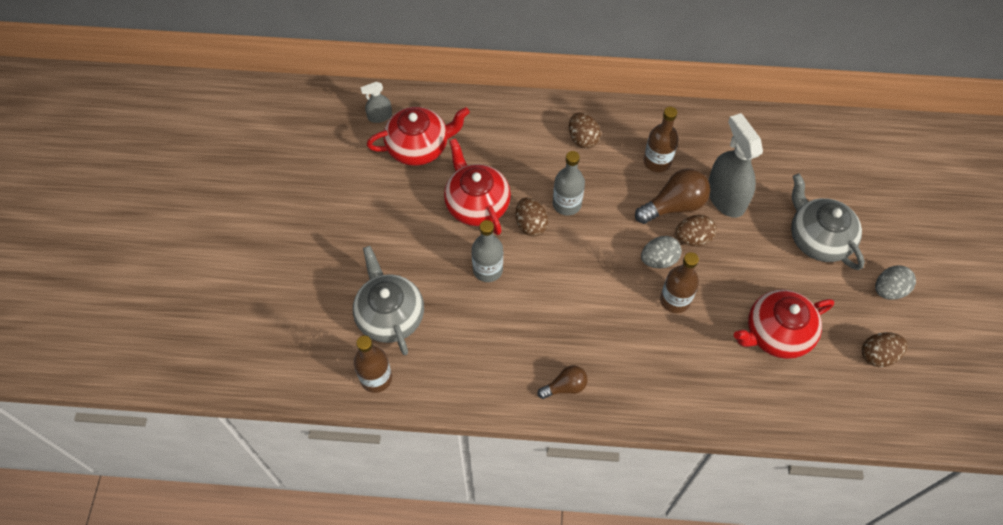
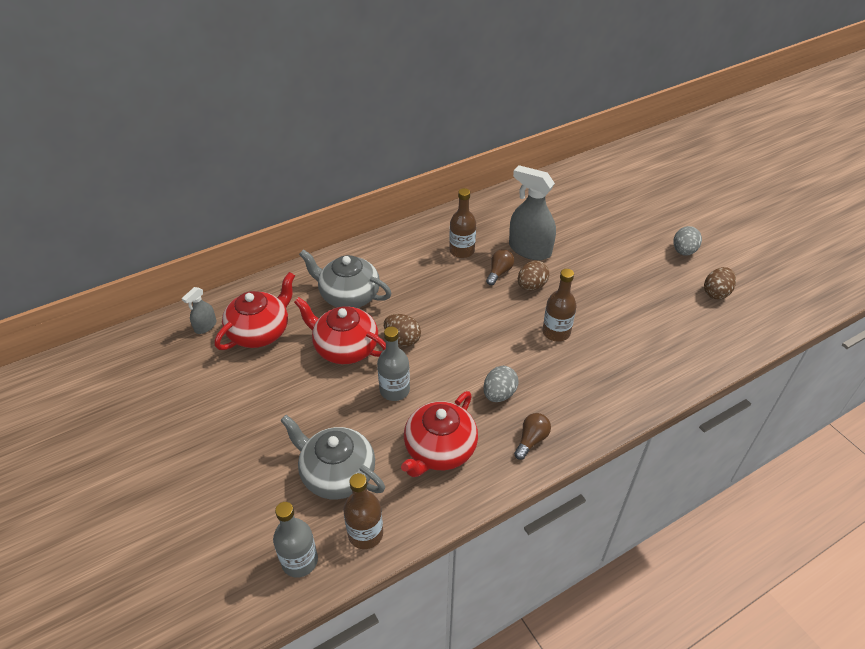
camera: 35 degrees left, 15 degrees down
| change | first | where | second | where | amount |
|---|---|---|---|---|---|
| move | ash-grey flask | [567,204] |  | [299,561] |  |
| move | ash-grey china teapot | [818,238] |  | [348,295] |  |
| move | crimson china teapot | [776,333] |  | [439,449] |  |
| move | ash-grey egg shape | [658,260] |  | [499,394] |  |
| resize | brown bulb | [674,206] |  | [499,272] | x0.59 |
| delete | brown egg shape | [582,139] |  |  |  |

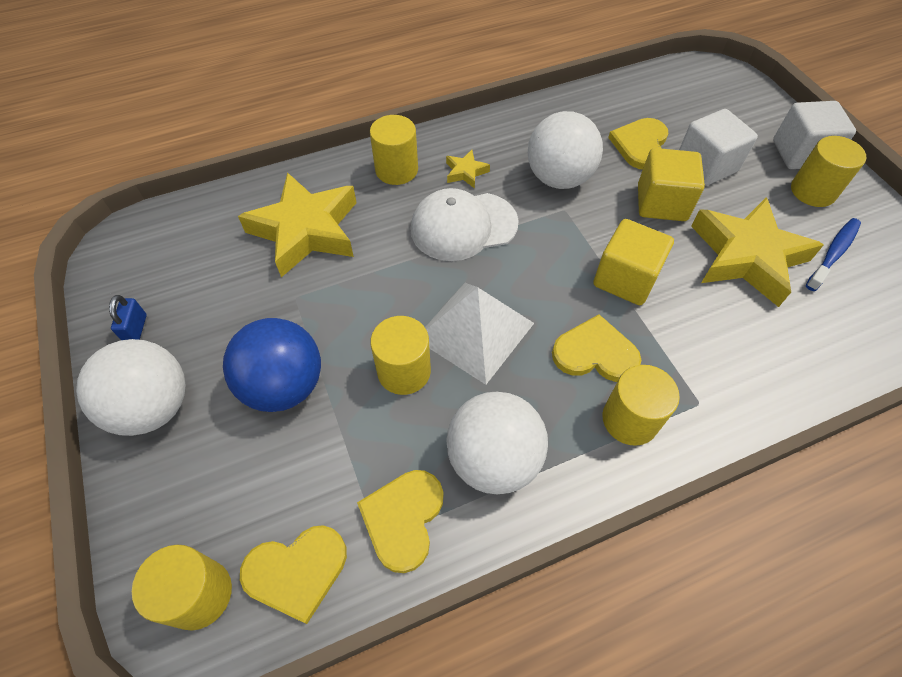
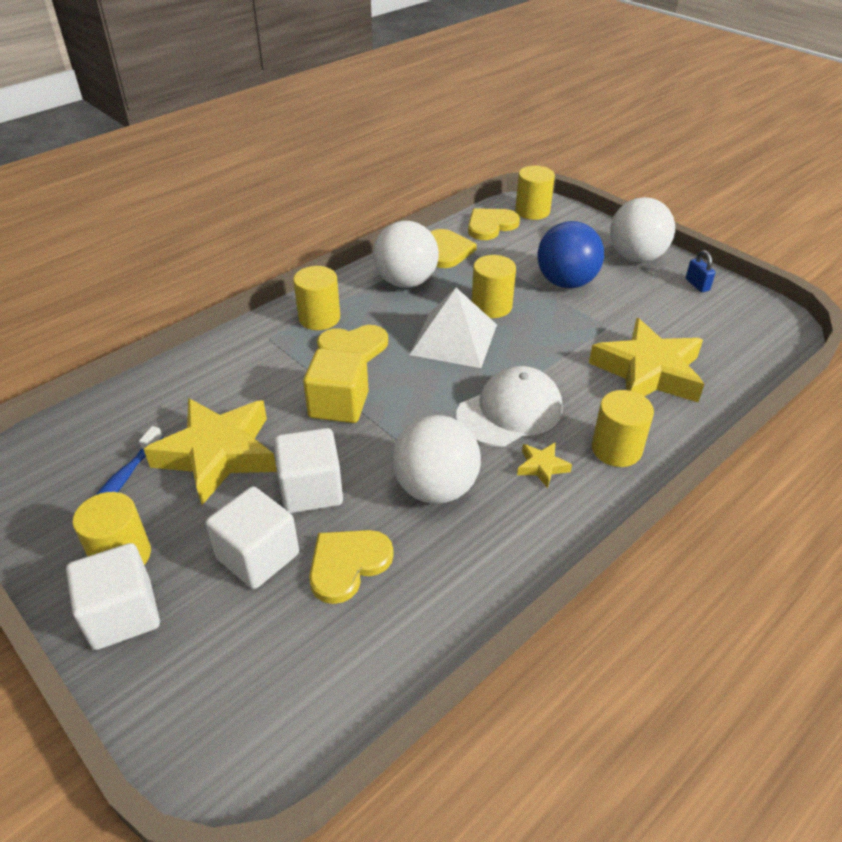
camera: 160 degrees right, 15 degrees down
| change | first | where | second | where | amount |
|---|---|---|---|---|---|
| recolor | golden block | [661,203] | pure white block | [311,490] |  |
| rotate | golden heart shape | [640,145] |  | [347,564] | 135 degrees counterclockwise |

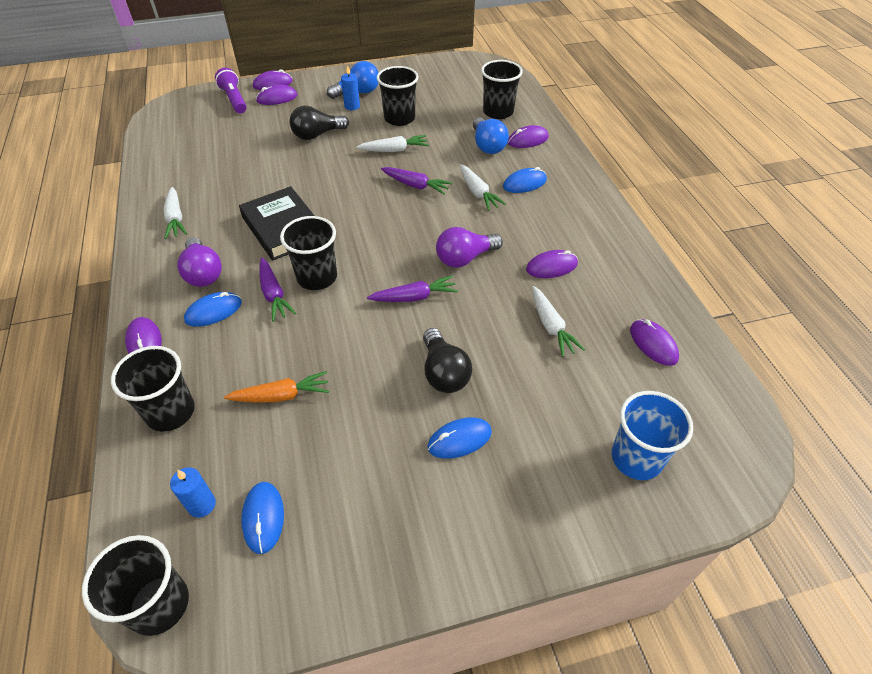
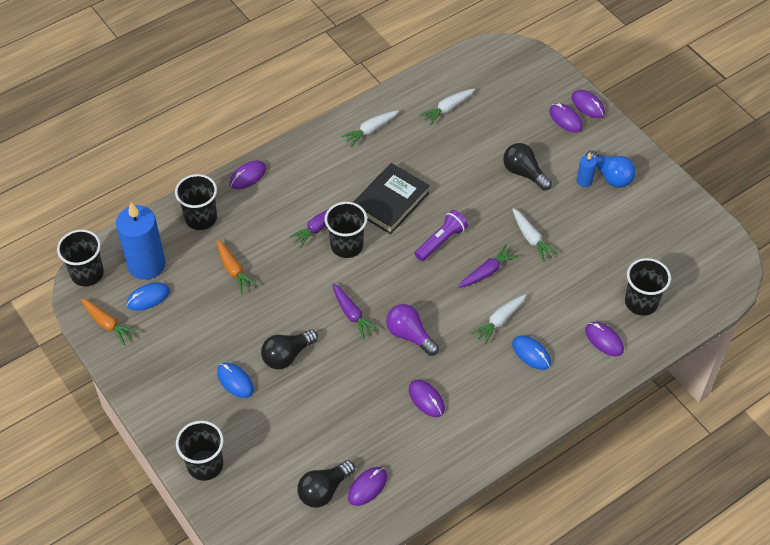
camera: 70 degrees right, 5 degrees up
| change | first | where | second | where | amount |
|---|---|---|---|---|---|
| insert |  |  | orange-coloured root vegetable | [107,324] |  |
| resize | royal blue candle | [202,505] |  | [146,265] | x2.24 |
| move | black cup | [399,118] |  | [205,465] |  |
| insert |  |  | black bulb | [324,490] |  |
| move | violet torch | [234,99] |  | [441,241] |  |
| move | pure white root vegetable | [551,326] |  | [447,109] |  |
| rotate | violet root vegetable | [415,185] |  | [487,271] | 135 degrees counterclockwise |
| delete | violet bulb | [203,273] |  |  |  |
| delete | royal blue computer mouse | [213,311] |  |  |  |
| delete | royal blue bulb | [487,146] |  |  |  |
| delete | royal blue cup | [636,458] |  |  |  |

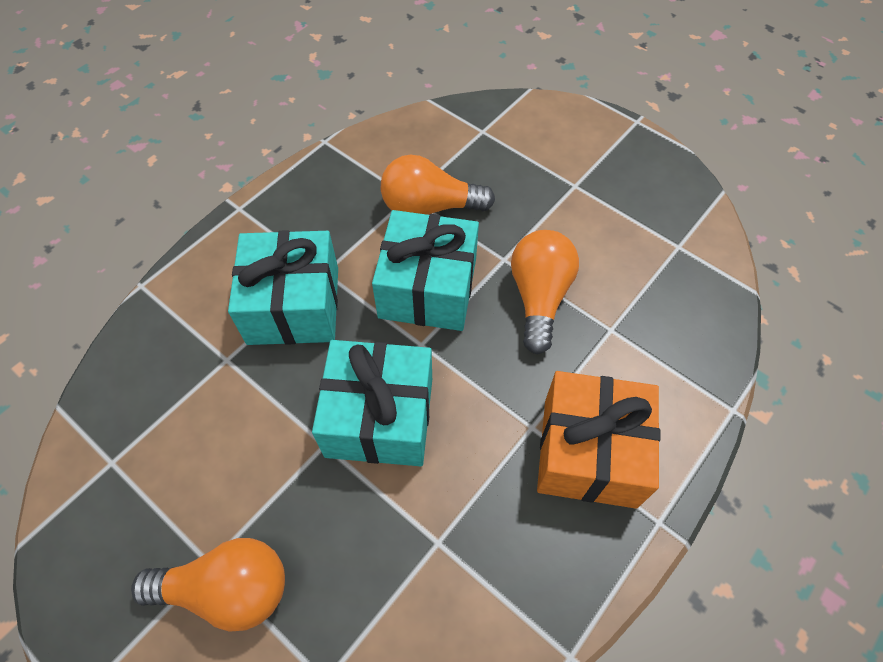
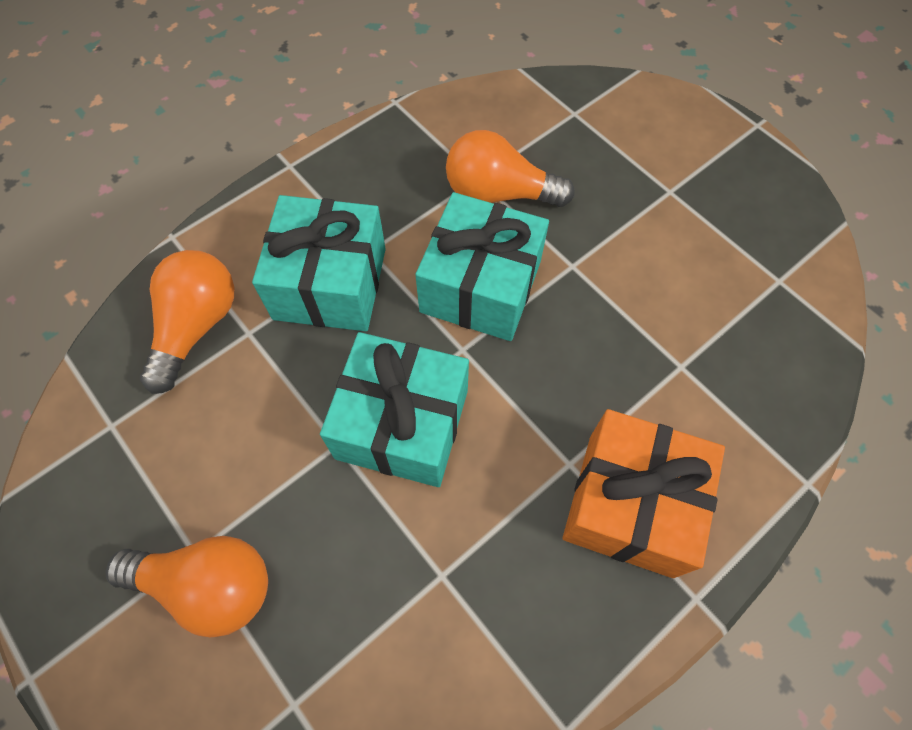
camera: 10 degrees right, 5 degrees up
| change | first | where | second | where | amount |
|---|---|---|---|---|---|
| move | orange-coloured bulb | [539,297] |  | [197,326] |  |

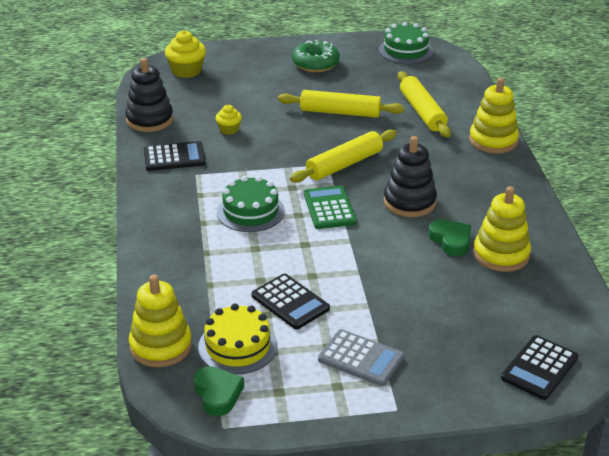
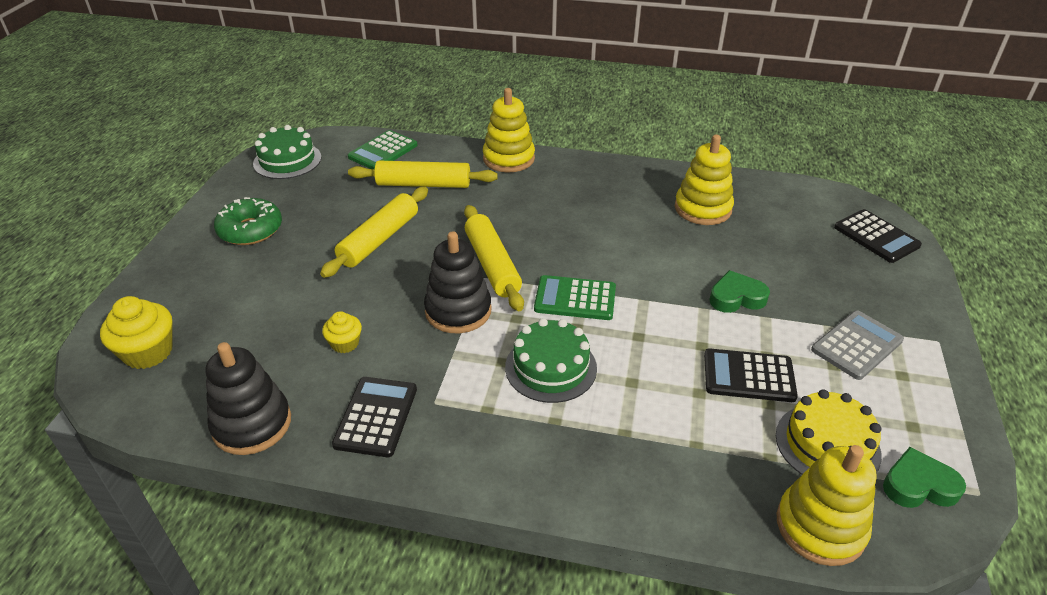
camera: 70 degrees left, 5 degrees up
| change | first | where | second | where | amount |
|---|---|---|---|---|---|
| insert |  |  | green pocket calculator | [383,151] |  |
| move | black stacking rings | [409,202] |  | [458,311] |  |
| rotate | black pocket calculator | [290,302] |  | [748,376] | 150 degrees counterclockwise |
| move | green heart shape | [451,241] |  | [736,297] |  |

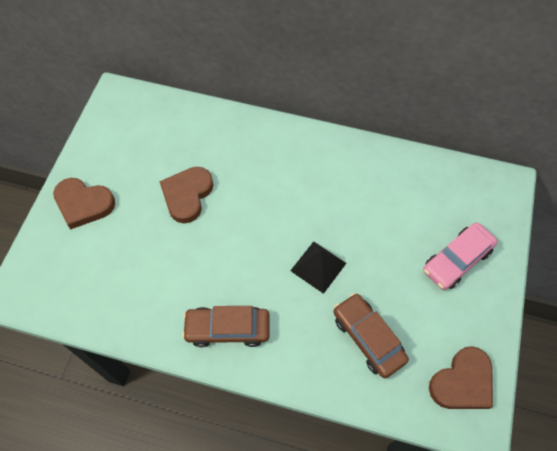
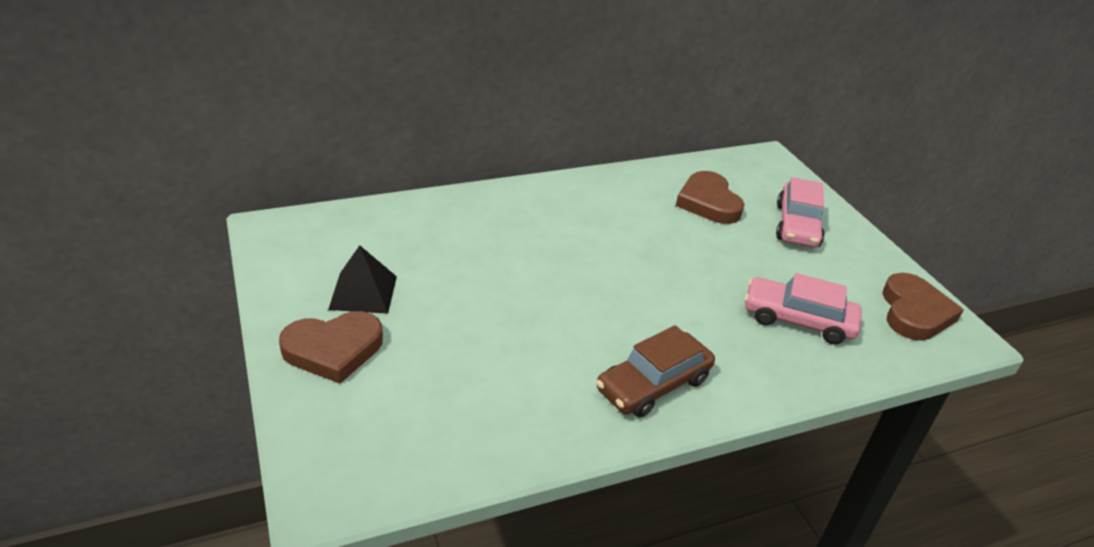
camera: 40 degrees left, 25 degrees down
| change | first | where | second | where | amount |
|---|---|---|---|---|---|
| move | black pyramid | [318,266] |  | [363,292] |  |
| move | brown heart shape | [187,195] |  | [708,202] |  |
| recolor | brown automobile | [368,338] | rosy automobile | [798,320] |  |

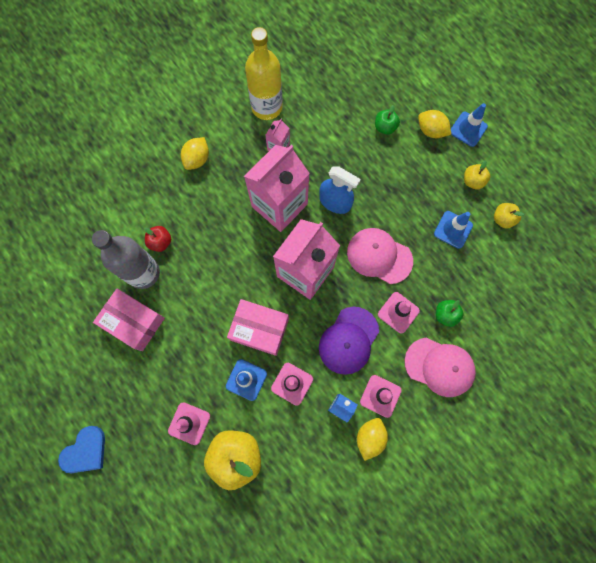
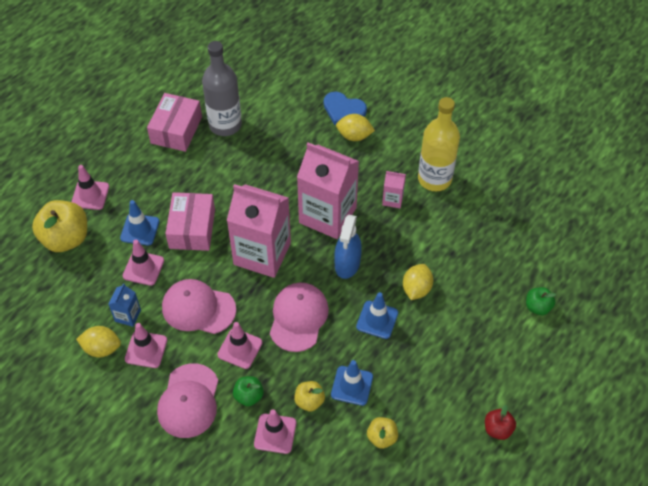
camera: 75 degrees right, 20 degrees down
| change | first | where | second | where | amount |
|---|---|---|---|---|---|
| recolor | violet peaked cap | [348,340] | rosy peaked cap | [198,308] |  |
| insert |  |  | rosy road cone | [275,433] |  |
| move | golden apple fruit | [472,181] |  | [309,401] |  |
| move | royal blue heart shape | [85,451] |  | [343,110] |  |
| move | royal blue road cone | [468,129] |  | [377,320] |  |
| move | golden lemon | [431,131] |  | [416,289] |  |
| move | crimson apple fruit | [160,242] |  | [497,429] |  |
| move | green apple fruit | [385,127] |  | [537,307] |  |

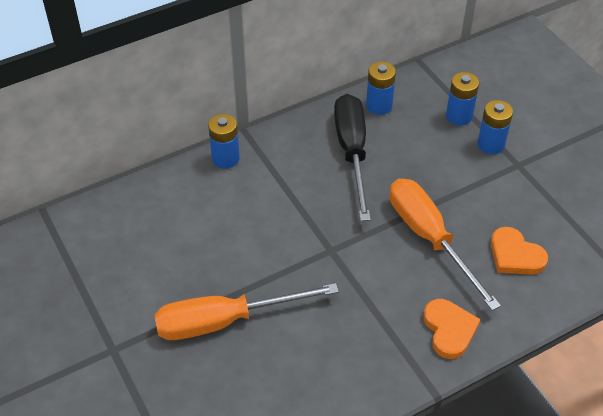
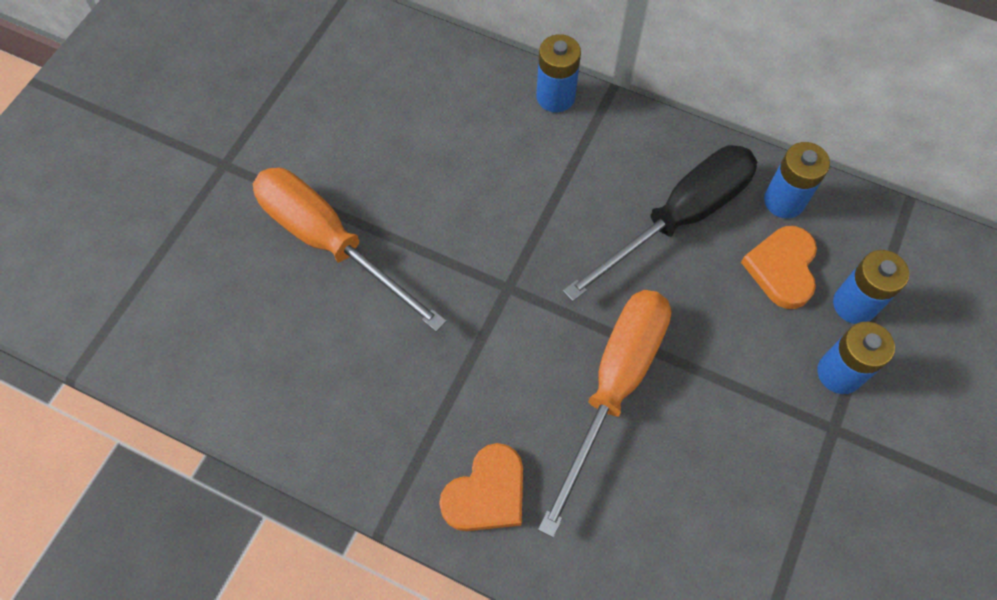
camera: 55 degrees right, 15 degrees up
| change | first | where | second | where | amount |
|---|---|---|---|---|---|
| move | orange-coloured heart shape | [515,255] |  | [782,268] |  |

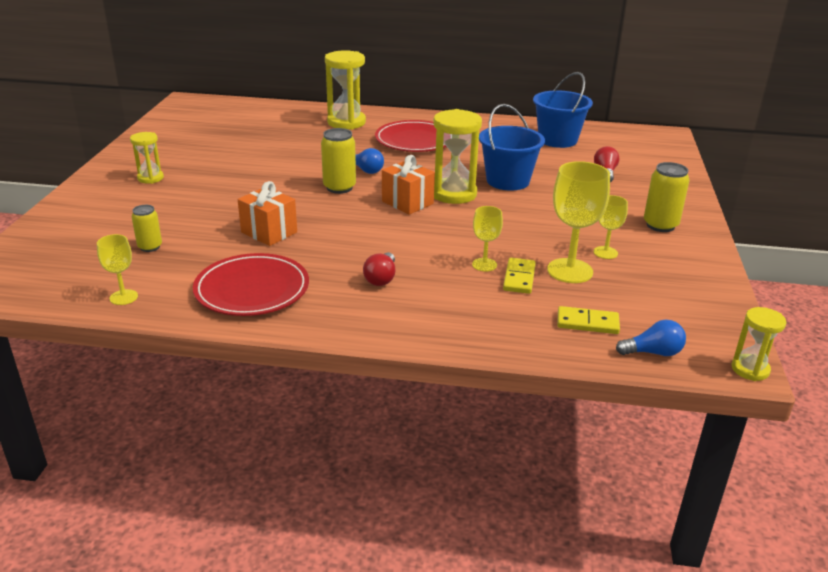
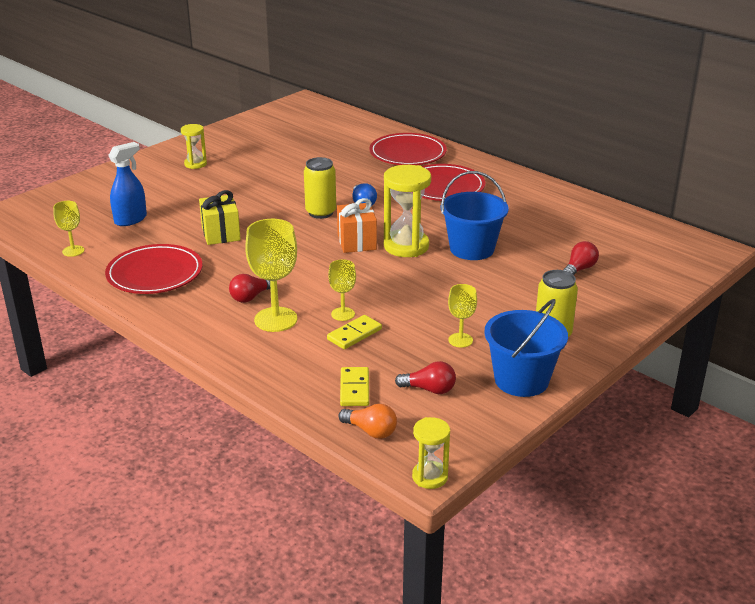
camera: 35 degrees right, 0 degrees up
| change | first | where | second | where | amount |
|---|---|---|---|---|---|
| replace | golden soda can | [150,247] | royal blue sprayer | [131,219] |  |
| recolor | orange-coloured present | [269,232] | golden present | [221,234] |  |
| move | golden wine glass | [570,271] |  | [275,319] |  |
| recolor | royal blue bulb | [653,352] | orange-coloured bulb | [371,431] |  |
| rotate | golden domino piece | [587,323] |  | [354,389] | 45 degrees clockwise |
| replace | golden sand timer | [346,122] | crimson plate | [407,154] |  |
| insert |  |  | crimson bulb | [429,389] |  |
| move | royal blue sand bucket | [557,140] |  | [521,380] |  |

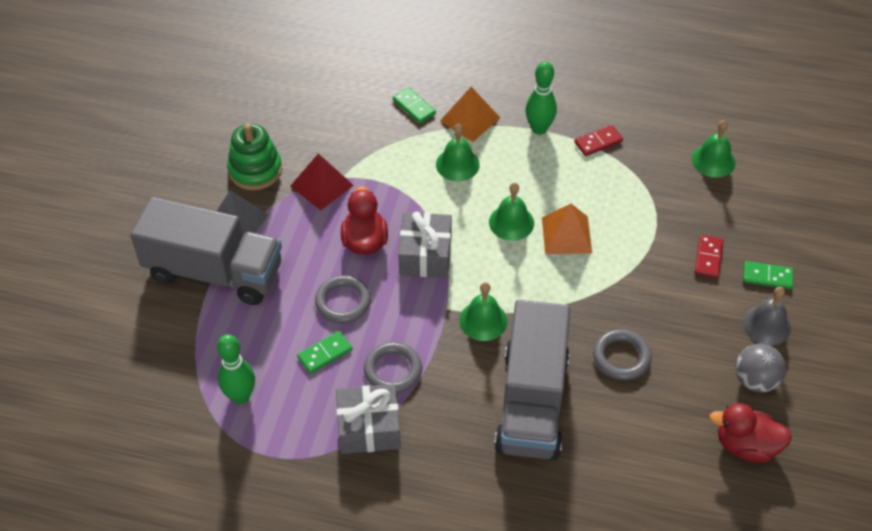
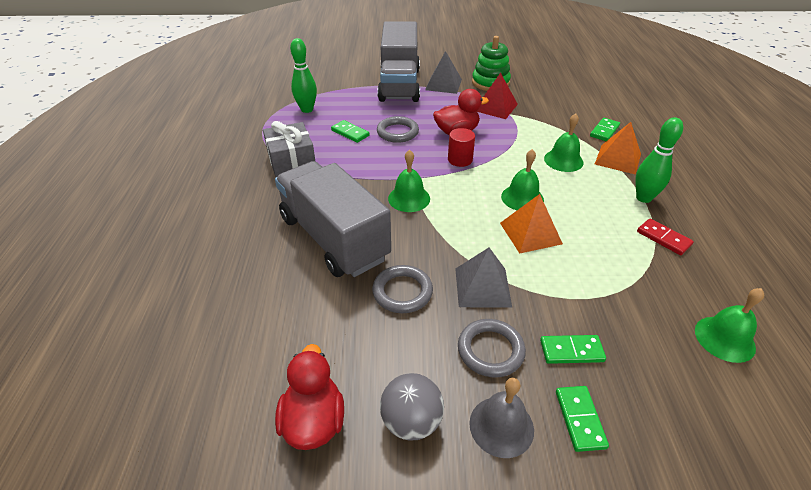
camera: 75 degrees right, 10 degrees down
| change | first | where | second | where | amount |
|---|---|---|---|---|---|
| rotate | ash-grey toy truck | [531,402] |  | [334,238] | 60 degrees clockwise |
| replace | ash-grey present | [425,255] | crimson cylinder shape | [460,160] |  |
| insert |  |  | ash-grey pyramid | [482,287] |  |
| move | ash-grey ring | [393,370] |  | [490,350] |  |
| recolor | crimson domino piece | [708,258] | green domino piece | [571,351] |  |

